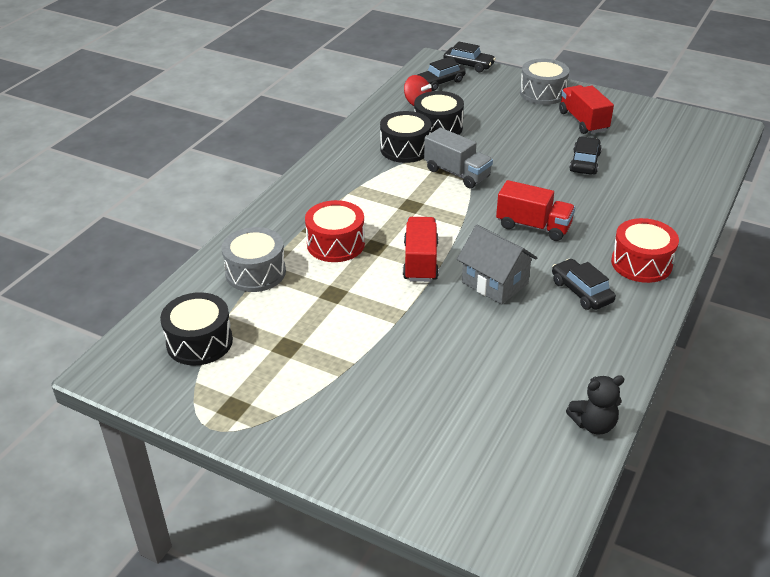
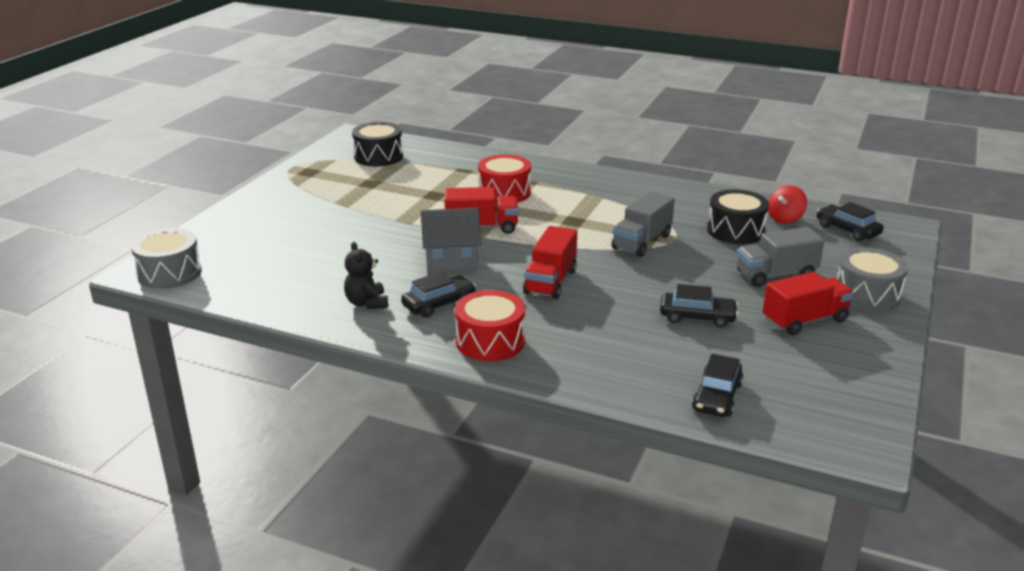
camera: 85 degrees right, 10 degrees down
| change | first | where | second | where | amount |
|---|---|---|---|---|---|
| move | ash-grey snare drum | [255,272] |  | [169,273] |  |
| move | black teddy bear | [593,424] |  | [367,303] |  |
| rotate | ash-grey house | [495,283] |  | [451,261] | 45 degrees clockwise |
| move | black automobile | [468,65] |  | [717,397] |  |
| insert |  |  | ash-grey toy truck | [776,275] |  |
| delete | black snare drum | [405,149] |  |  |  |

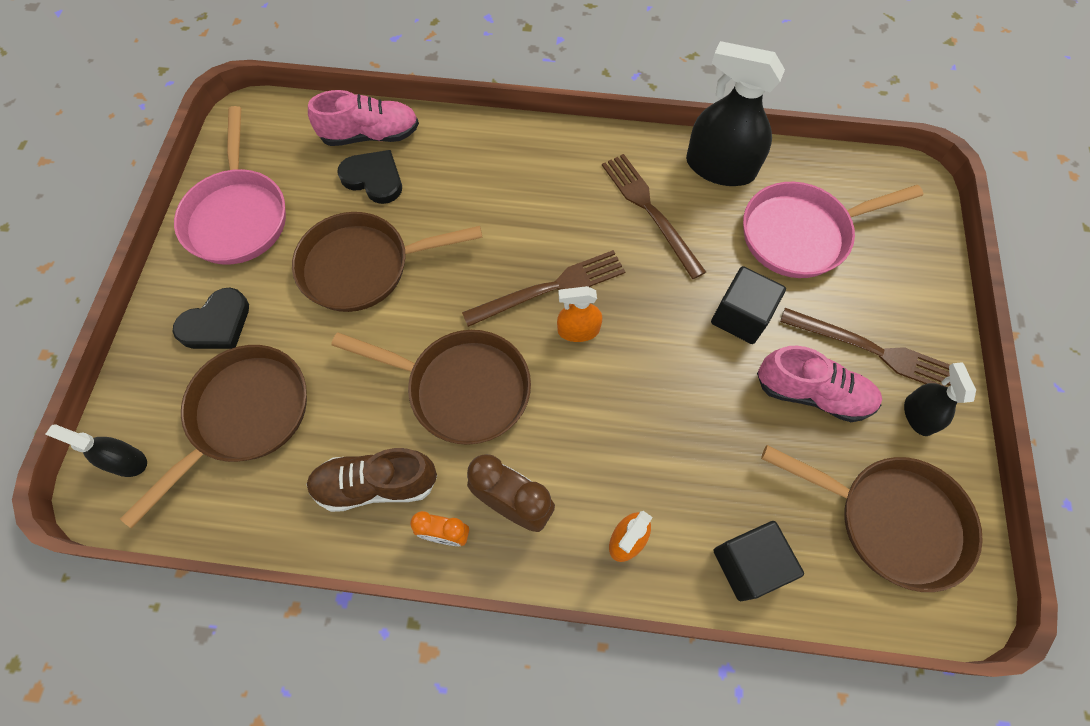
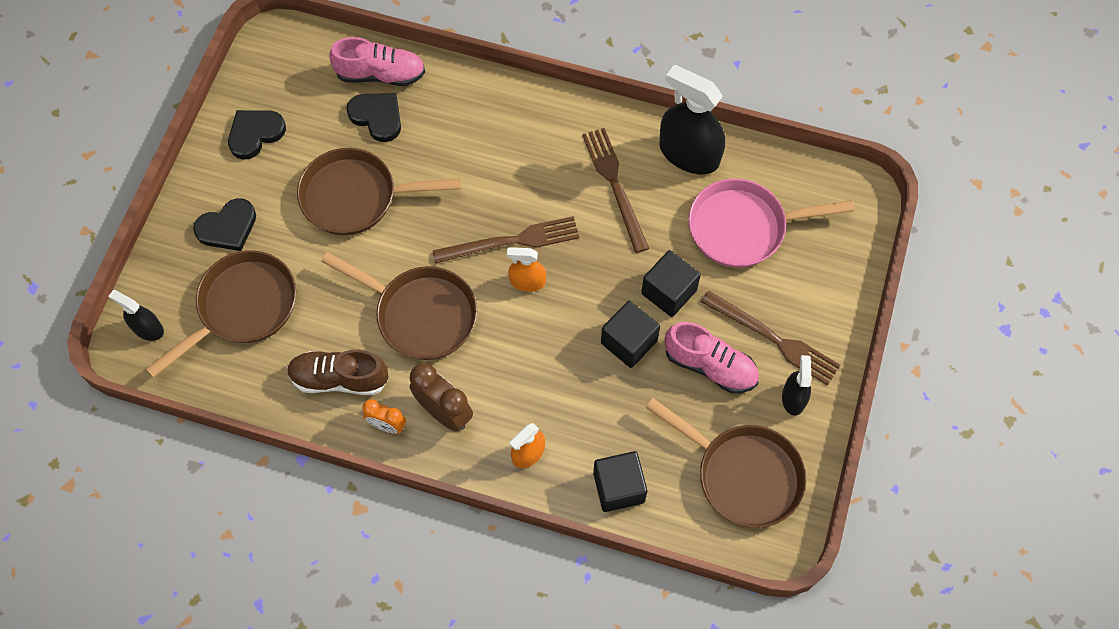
camera: 10 degrees right, 0 degrees up
| change | first | where | second | where | amount |
|---|---|---|---|---|---|
| replace | rosy skillet | [238,216] | black heart shape | [255,134] |  |
| insert |  |  | black block | [629,342] |  |

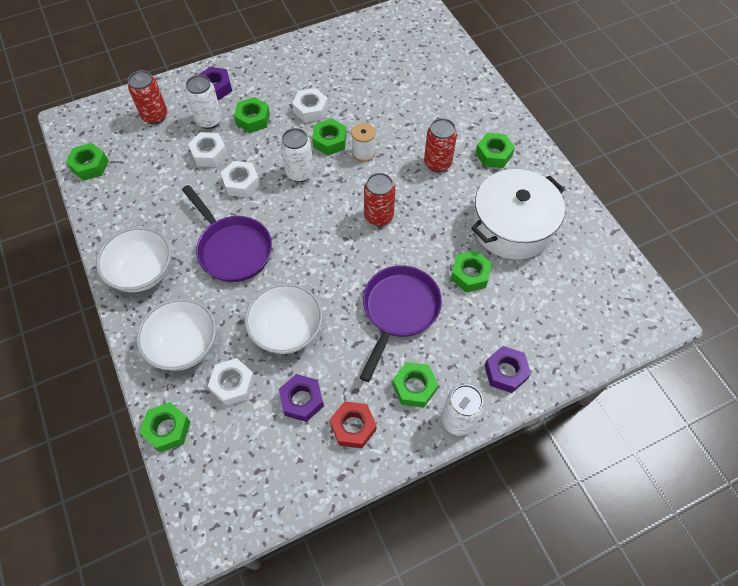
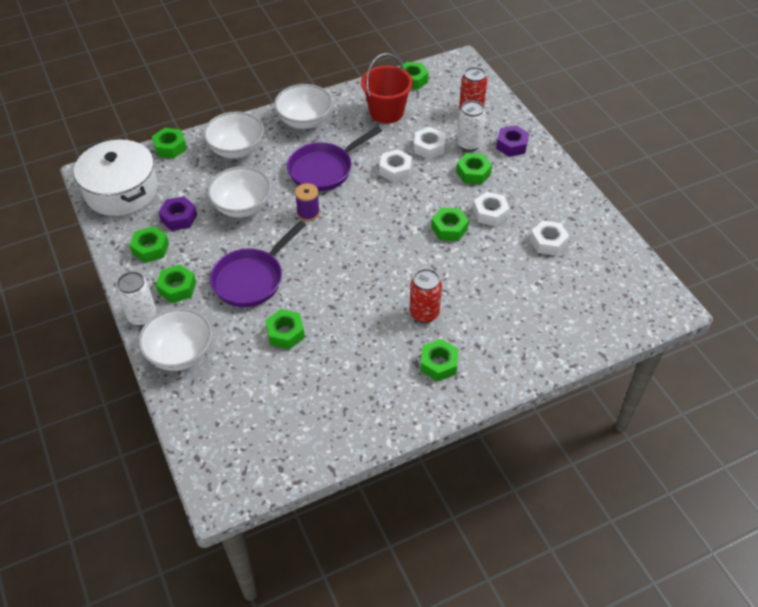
camera: 90 degrees right, 10 degrees down
| change | first | where | second | where | amount |
|---|---|---|---|---|---|
| move | pure white cooking pot | [512,226] |  | [121,191] |  |
| recolor | crimson hex nut | [353,427] | green hex nut | [150,248] |  |
| replace | violet hex nut | [505,372] | pure white bowl | [180,353] |  |
| rotate | violet skillet | [399,311] |  | [251,279] | 105 degrees clockwise |
| insert |  |  | violet spool | [308,213] |  |
| insert |  |  | crimson sand bucket | [386,112] |  |
| move | pure white hex nut | [233,384] |  | [548,242] |  |
| delete | pure white soda can | [299,173] |  |  |  |
| delete | pure white spool | [363,153] |  |  |  |
| delete | crimson soda can | [378,216] |  |  |  |

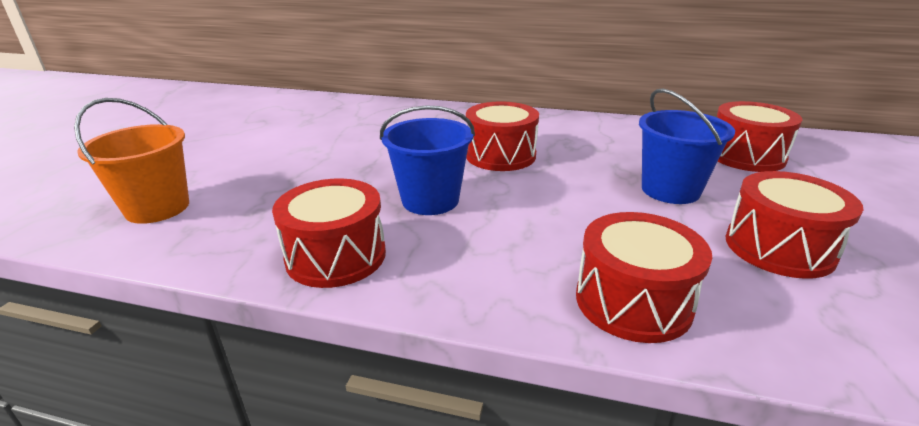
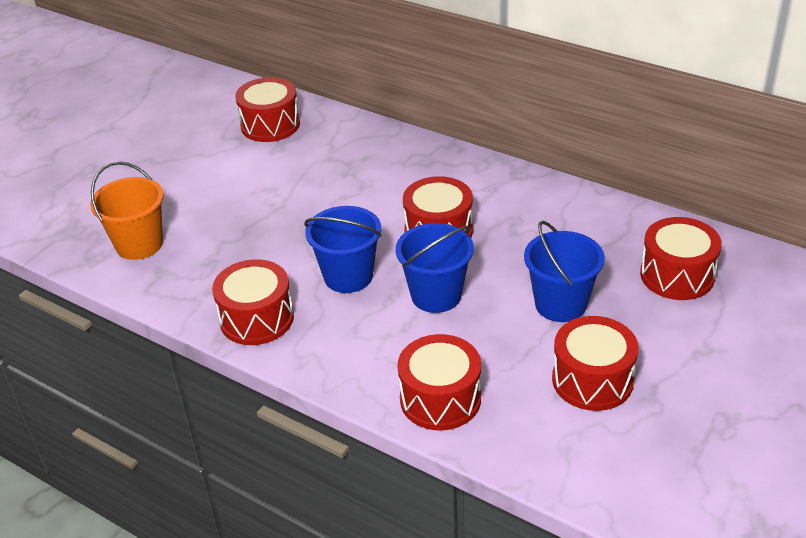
camera: 20 degrees right, 10 degrees up
| change | first | where | second | where | amount |
|---|---|---|---|---|---|
| insert |  |  | crimson snare drum | [270,125] |  |
| insert |  |  | royal blue sand bucket | [436,295] |  |

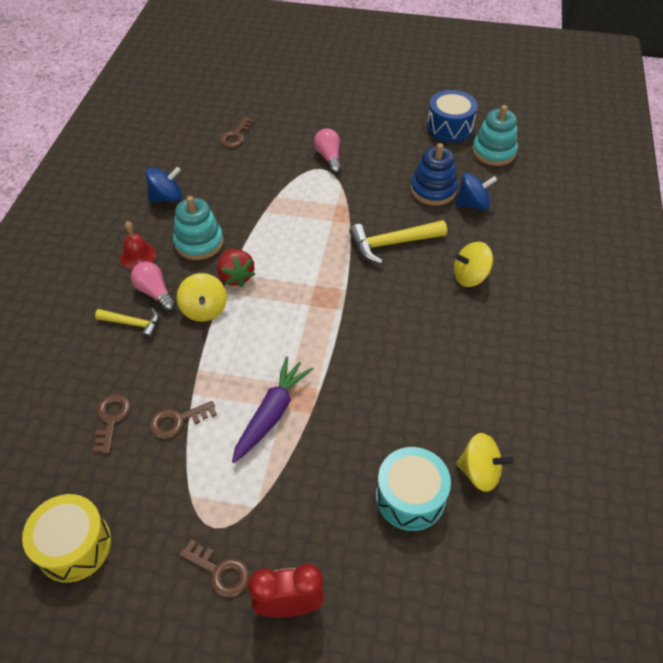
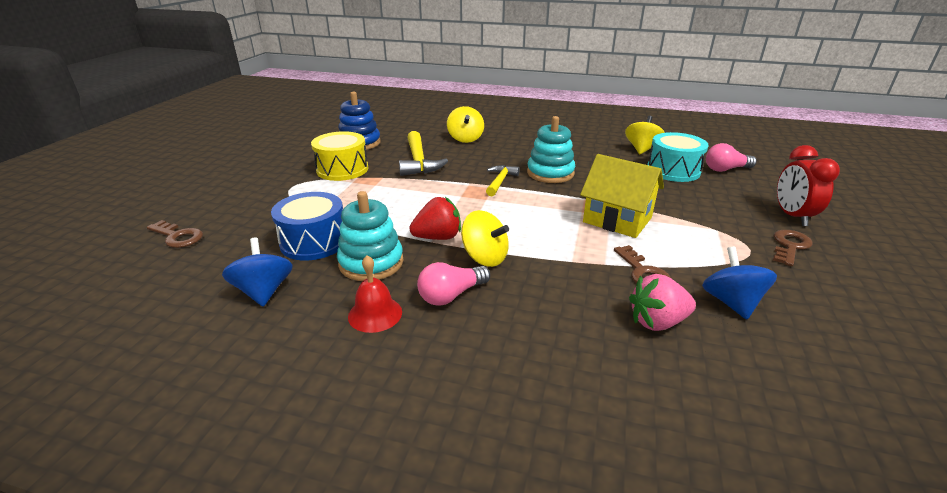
camera: 85 degrees left, 20 degrees down
| change | first | where | second | where | amount |
|---|---|---|---|---|---|
| move | royal blue snare drum | [449,127] |  | [314,241] |  |
| move | golden snare drum | [74,546] |  | [342,169] |  |
| rotate | golden toy top | [204,309] |  | [485,257] | 45 degrees clockwise |
| move | golden claw hammer | [133,324] |  | [500,181] |  |
| move | teal stacking rings | [494,152] |  | [550,173] |  |
| replace | violet root vegetable | [272,413] | golden house | [617,220] |  |
| replace | brown door key | [111,419] | rosy berry | [657,322] |  |
| move | royal blue toy top | [472,204] |  | [731,302] |  |
| move | rosy bulb | [329,157] |  | [725,169] |  |

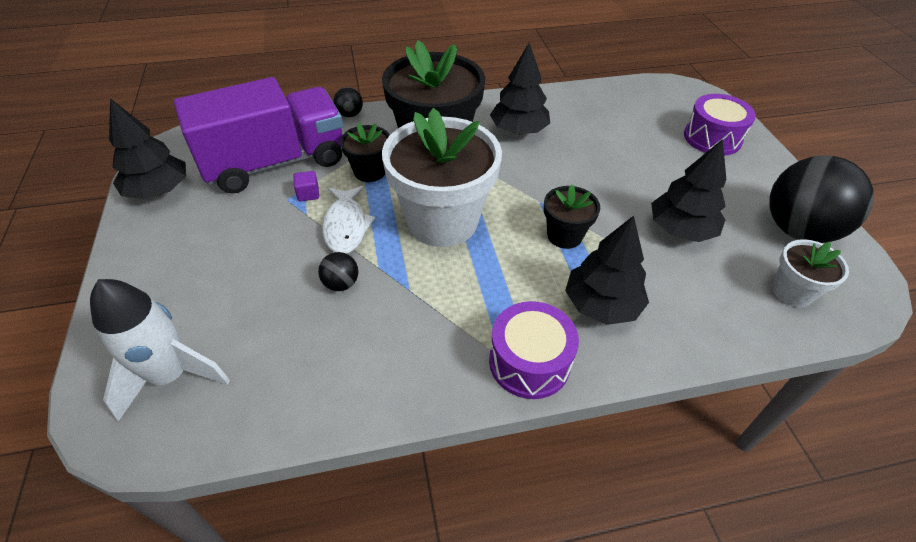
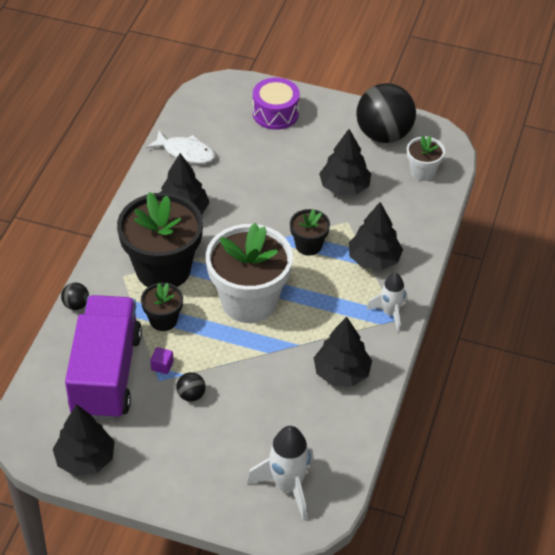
camera: 60 degrees left, 0 degrees up
| change | first | where | second | where | amount |
|---|---|---|---|---|---|
| move | pure white toy fish | [346,226] |  | [185,152] |  |
| move | black sphere | [341,284] |  | [191,395] |  |
| insert |  |  | black toy tree | [341,373] |  |
| replace | violet snare drum | [529,362] | pure white toy rocket | [390,313] |  |

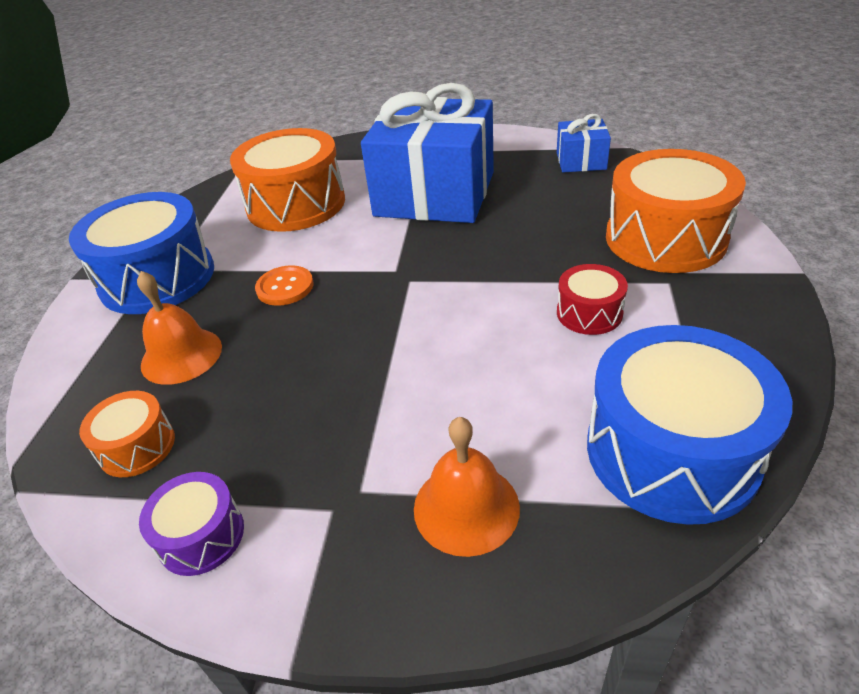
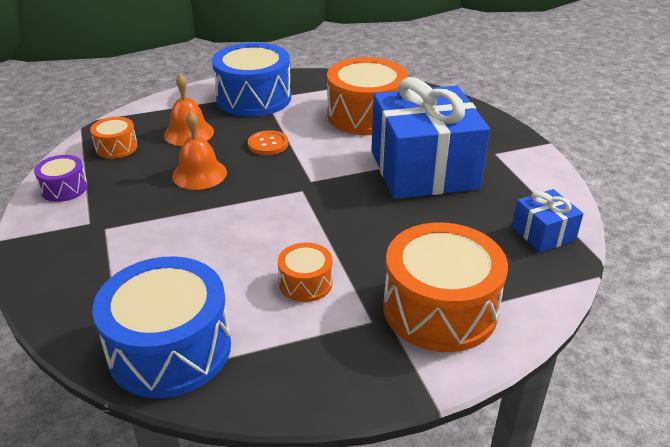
camera: 60 degrees right, 5 degrees down
| change | first | where | second | where | amount |
|---|---|---|---|---|---|
| move | orange-coloured bell | [466,507] |  | [199,174] |  |
| recolor | crimson snare drum | [589,313] | orange-coloured snare drum | [305,283] |  |

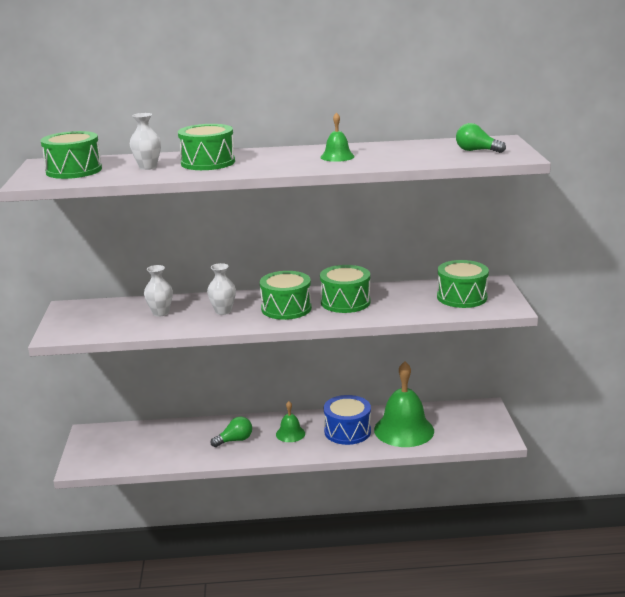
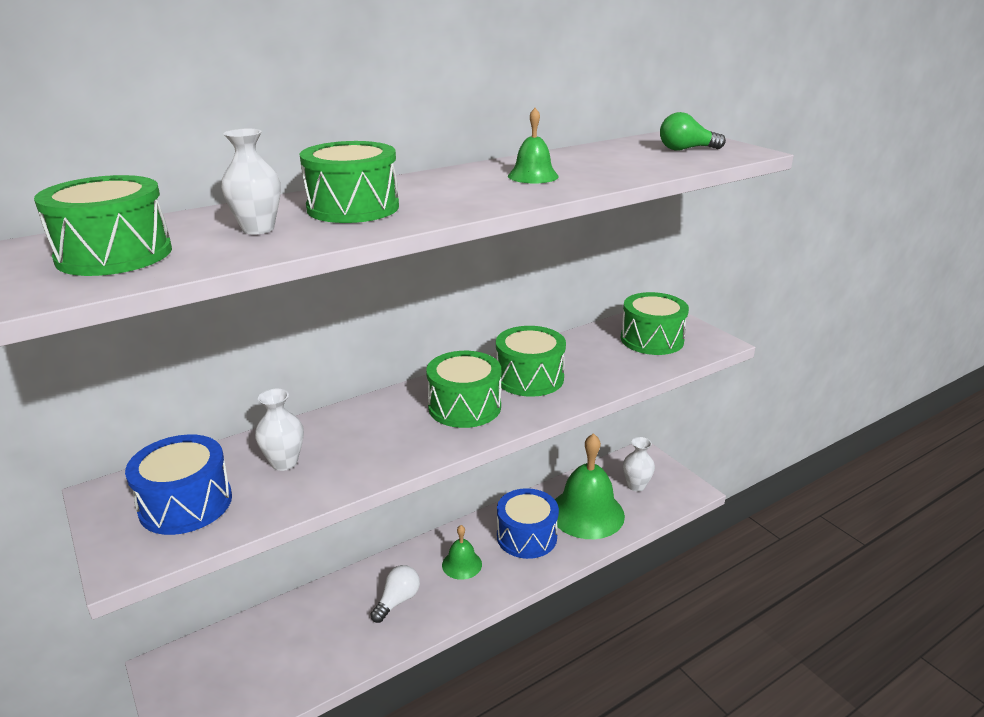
camera: 30 degrees left, 5 degrees up
| change | first | where | second | where | amount |
|---|---|---|---|---|---|
| insert |  |  | royal blue snare drum | [186,504] |  |
| recolor | green bulb | [235,440] | pure white bulb | [397,600] |  |
| move | pure white vase | [223,311] |  | [636,486] |  |

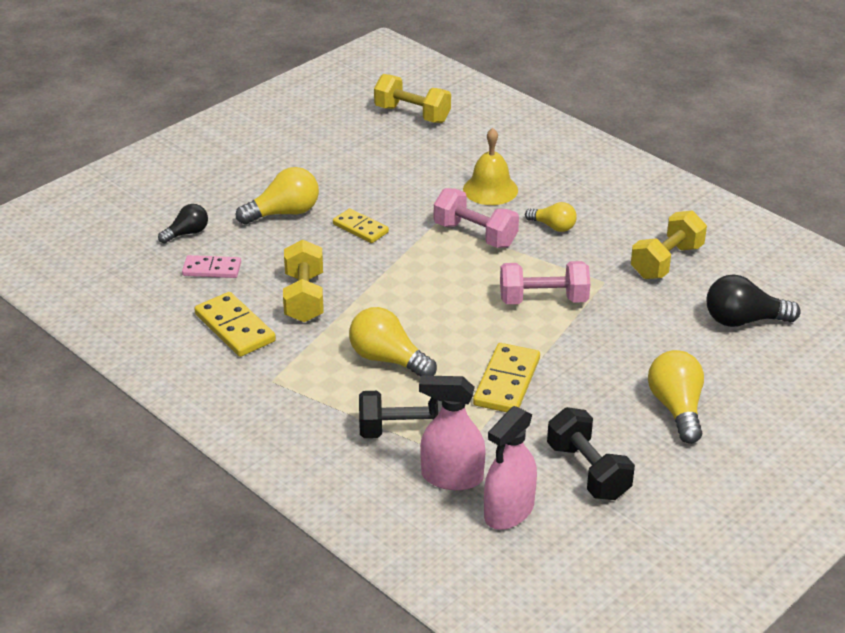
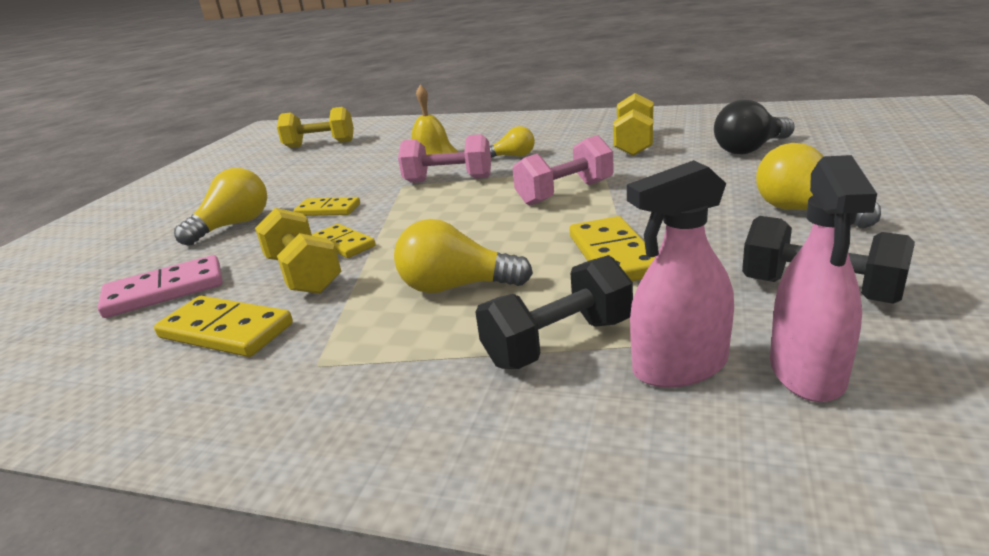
camera: 25 degrees left, 10 degrees down
| change | first | where | second | where | amount |
|---|---|---|---|---|---|
| resize | rosy domino piece | [212,269] |  | [164,291] | x1.50 |
| insert |  |  | golden domino piece | [344,244] |  |
| delete | black bulb | [187,233] |  |  |  |

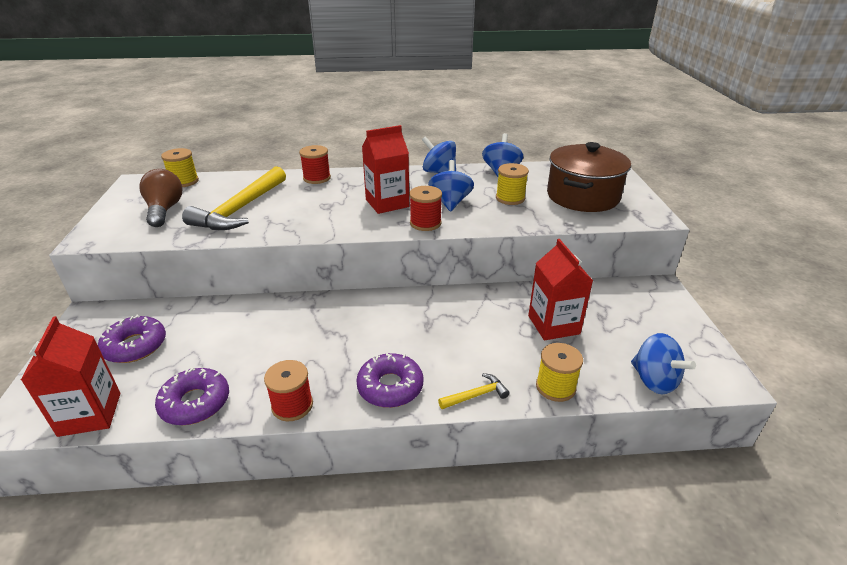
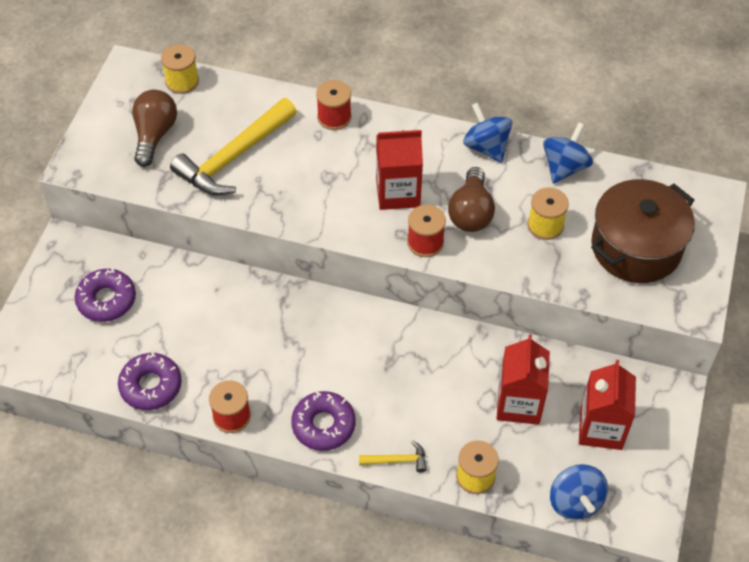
camera: 20 degrees right, 20 degrees up
| change | first | where | second | where | amount |
|---|---|---|---|---|---|
| replace | royal blue toy top | [450,202] | brown bulb | [471,212] |  |
| move | crimson milk carton | [90,414] |  | [601,428] |  |

